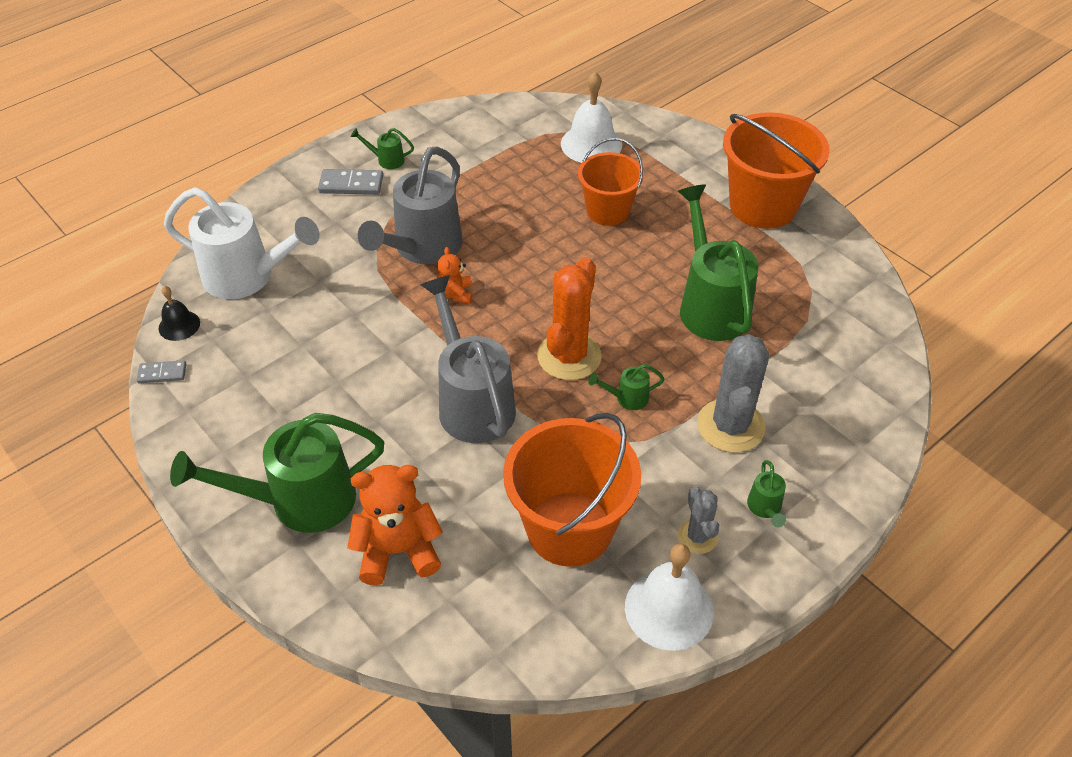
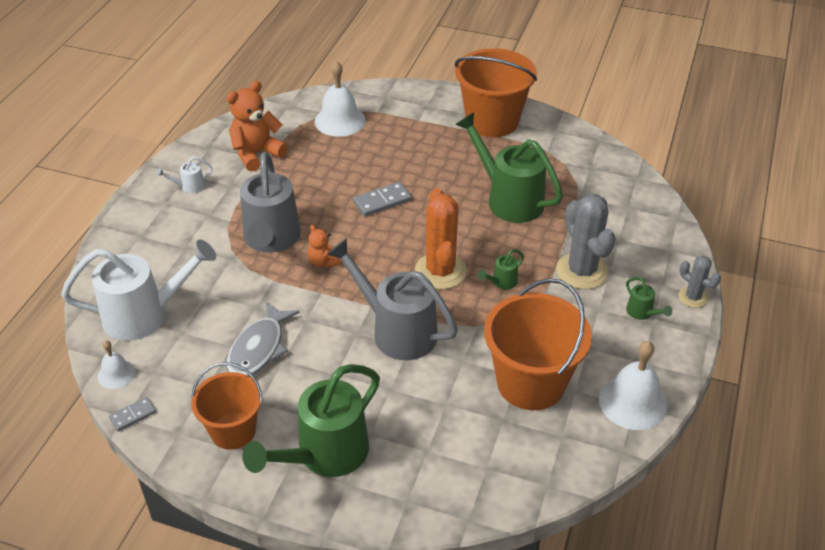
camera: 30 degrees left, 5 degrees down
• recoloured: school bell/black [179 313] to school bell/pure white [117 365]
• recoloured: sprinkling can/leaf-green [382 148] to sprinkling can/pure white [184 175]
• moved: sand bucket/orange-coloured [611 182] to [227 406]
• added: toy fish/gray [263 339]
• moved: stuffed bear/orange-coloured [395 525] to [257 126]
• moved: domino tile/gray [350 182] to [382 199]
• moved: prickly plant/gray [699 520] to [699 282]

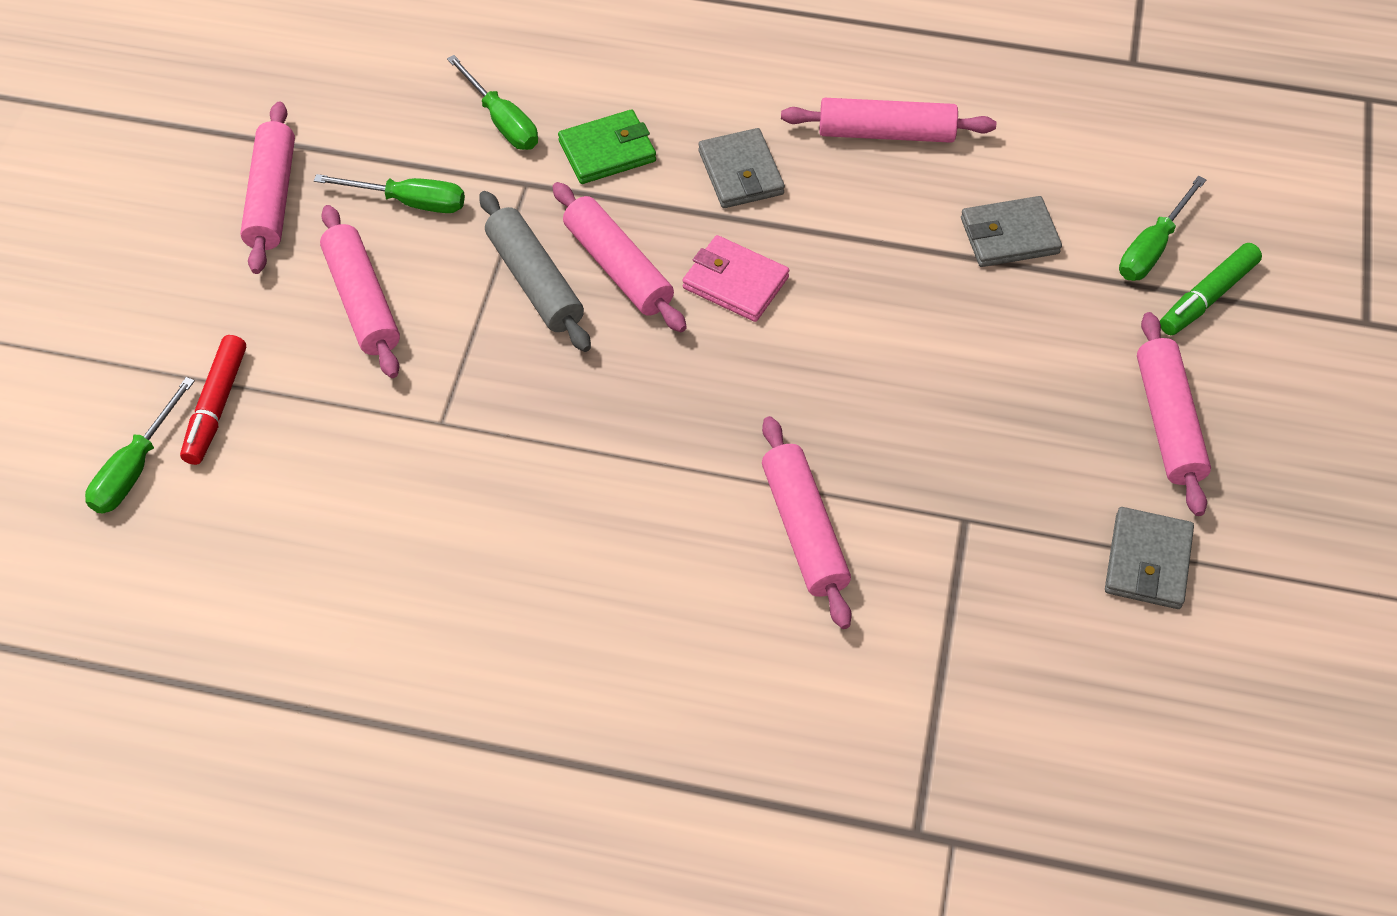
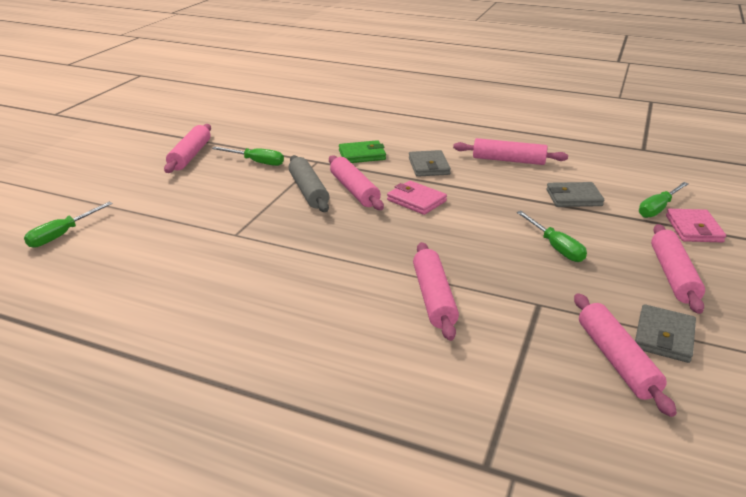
camera: 10 degrees right, 25 degrees down
• moved: hand screwdriver/leaf-green [492 102] to [552 236]
• moved: rolling pin/pink [360 291] to [625 355]
• replaced: marker pen/leaf-green [1211 289] to billfold/pink [696 225]
• removed: marker pen/crimson [213 400]

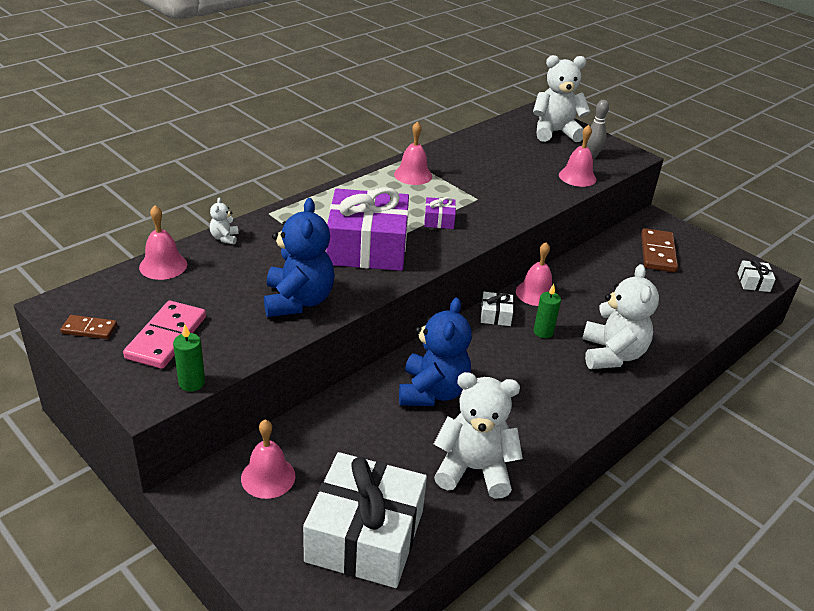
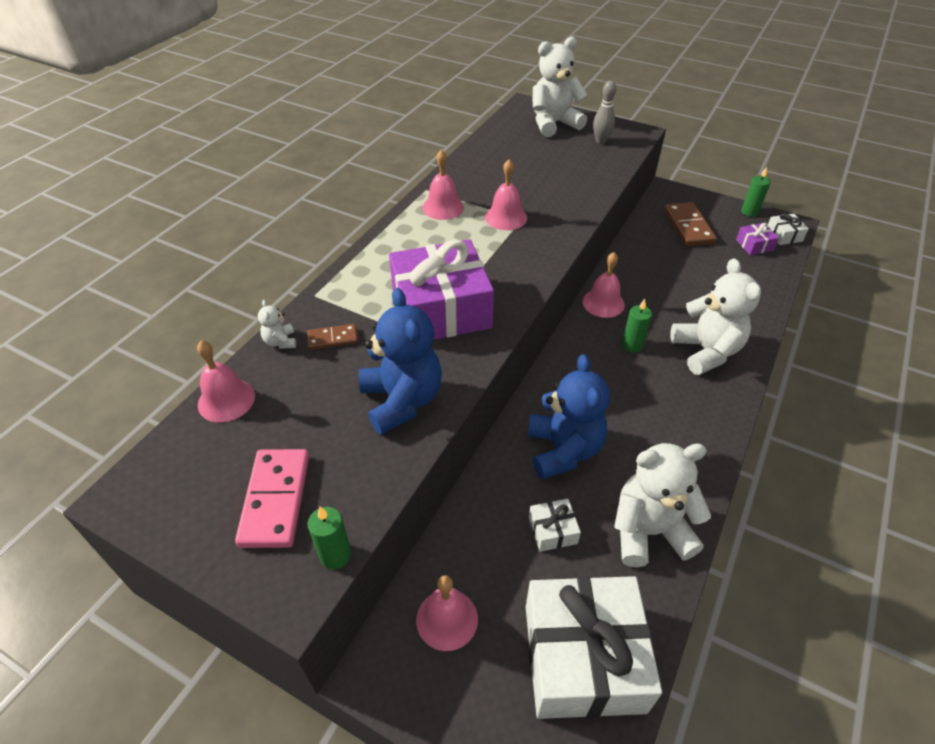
camera: 15 degrees left, 10 degrees up
• moved: domino tile/russet [88 327] to [332 337]
• moved: school bell/pink [577 156] to [506 194]
• moved: wrapped gift/pure white [497 309] to [555 525]
• moved: wrapped gift/purple [440 213] to [757 239]
• added: candle/leaf-green [756 192]

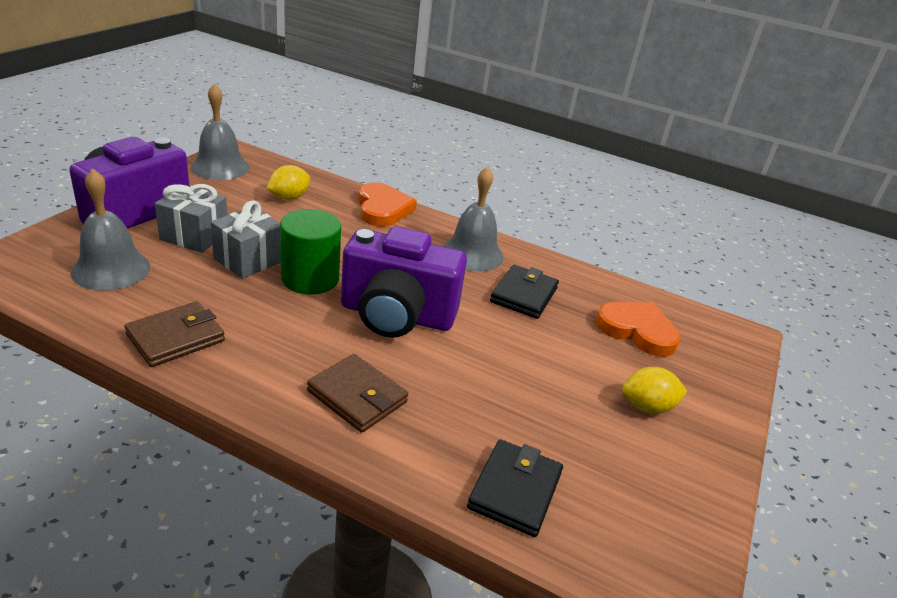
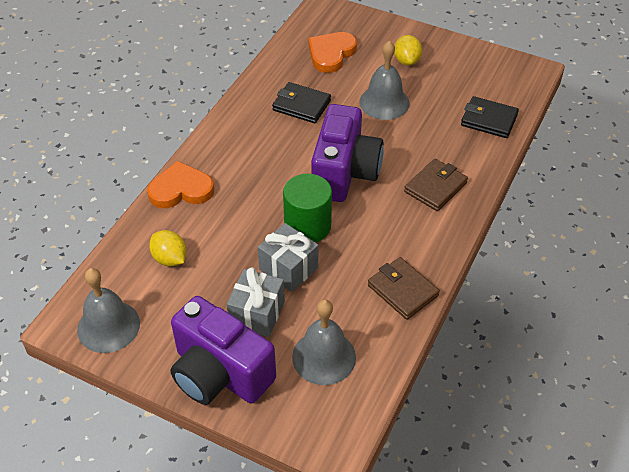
camera: 85 degrees left, 15 degrees up
• moved: school bell/gray [473 218] to [384 80]

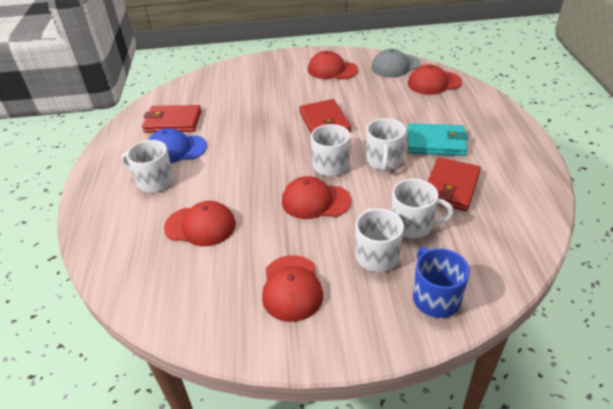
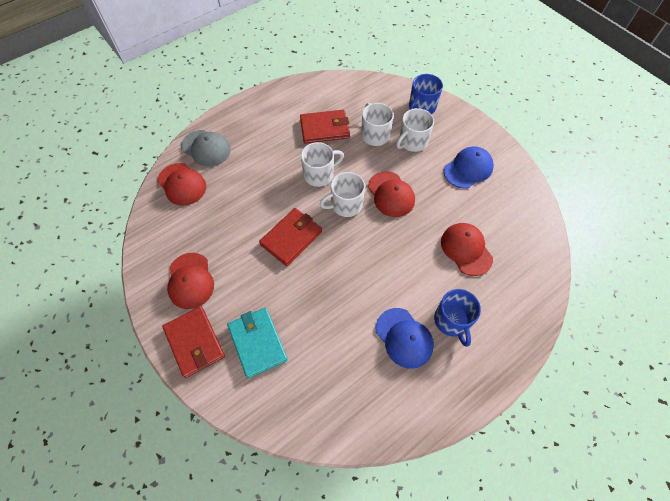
camera: 125 degrees left, 20 degrees up
• moved: billfold/crimson [171 119] to [193 342]
• moved: peaked cap/gray [396 63] to [206 148]
• moved: billfold/teal [437 139] to [257 343]
• recoloured: tea mug/pure white [147 166] to tea mug/blue [457 318]
• recoloured: peaked cap/crimson [292 288] to peaked cap/blue [469 168]

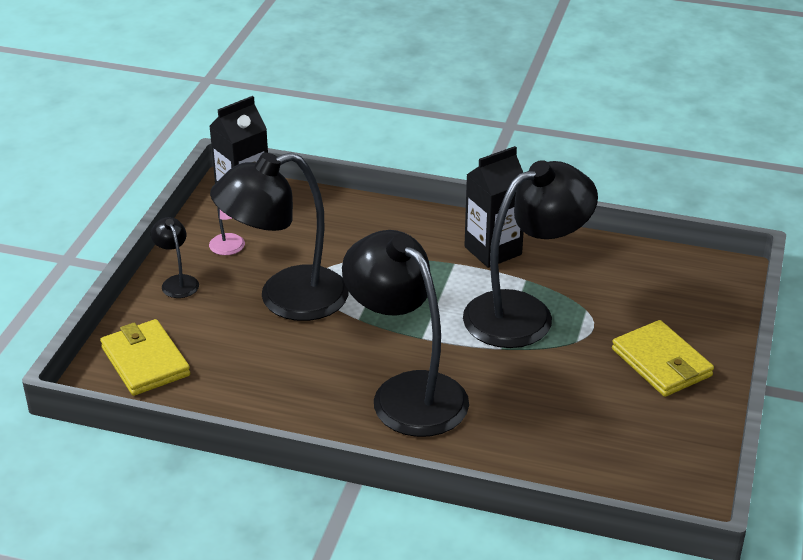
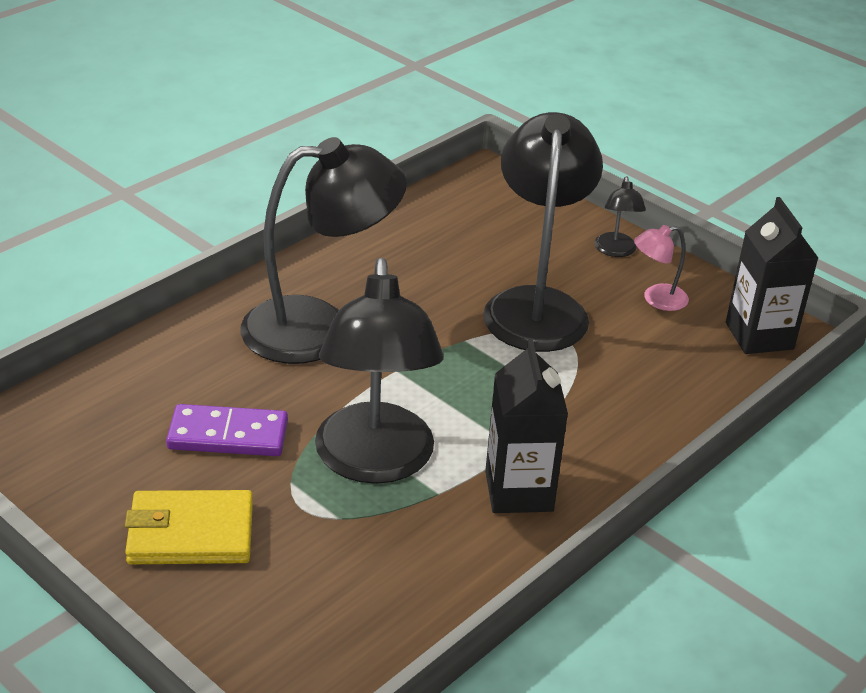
camera: 115 degrees right, 0 degrees up
• added: domino tile/purple [227 430]
• turned: desk lamp/black [175 257] = [620 216] 90 degrees clockwise
• removed: billfold/bright yellow [145 357]

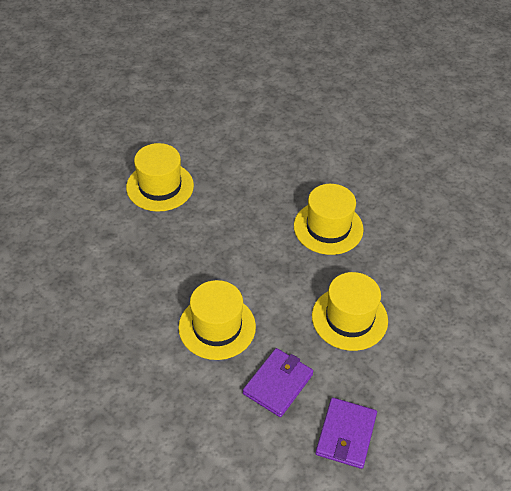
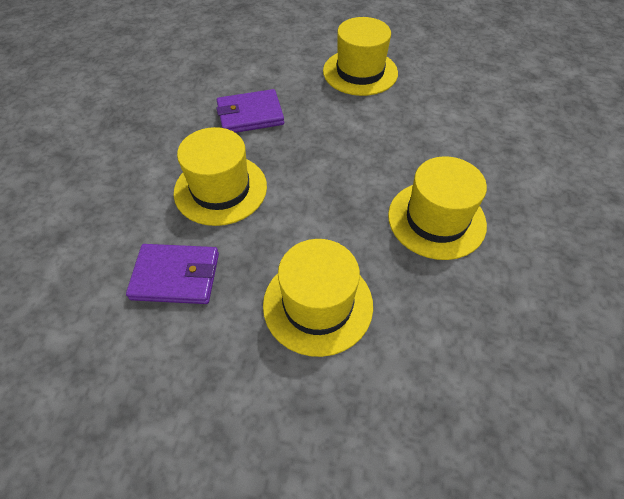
camera: 60 degrees right, 5 degrees up
• moved: billfold/purple [346 433] to [250 111]

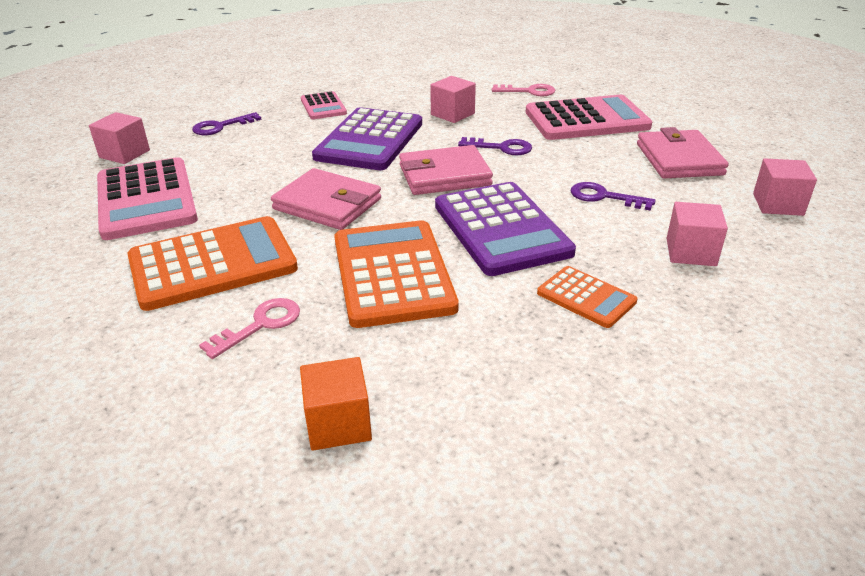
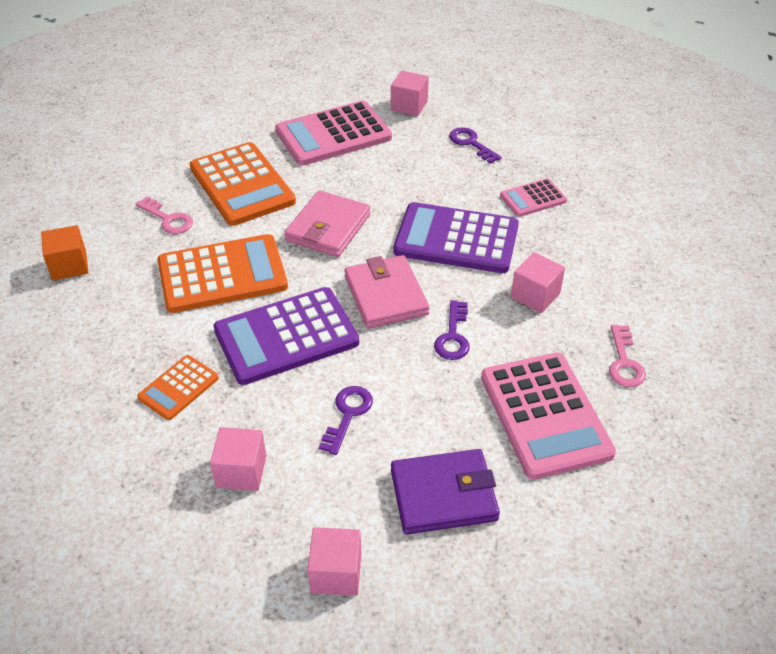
camera: 85 degrees right, 10 degrees up
• recoloured: billfold/pink [683 152] to billfold/purple [445 491]

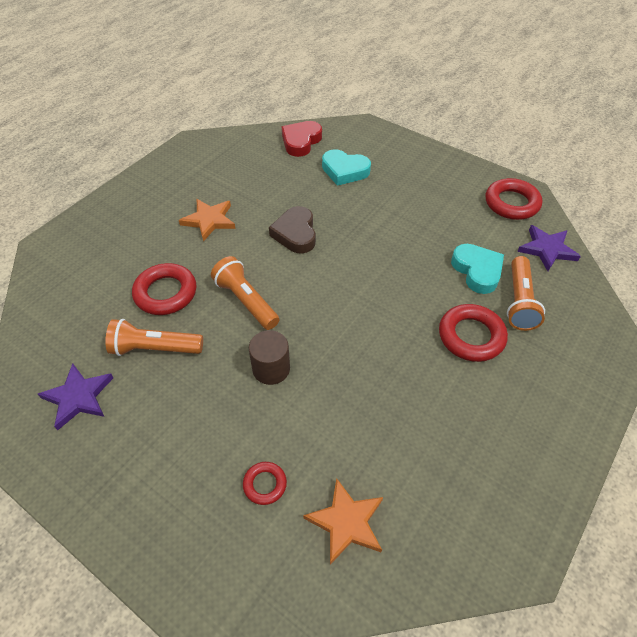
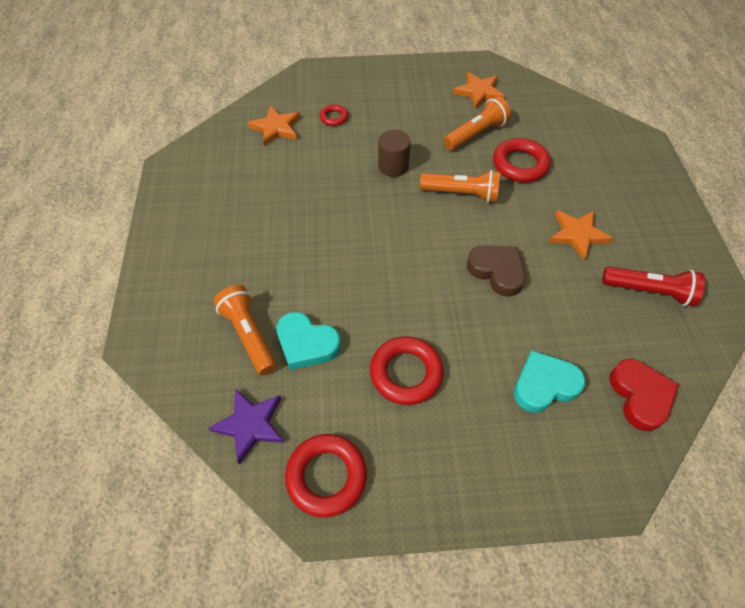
camera: 140 degrees right, 5 degrees up
• moved: torus/crimson [473 333] to [407 370]
• recoloured: five-pointed star/purple [75 396] to five-pointed star/orange-coloured [479 90]
• added: pocket torch/crimson [653 286]

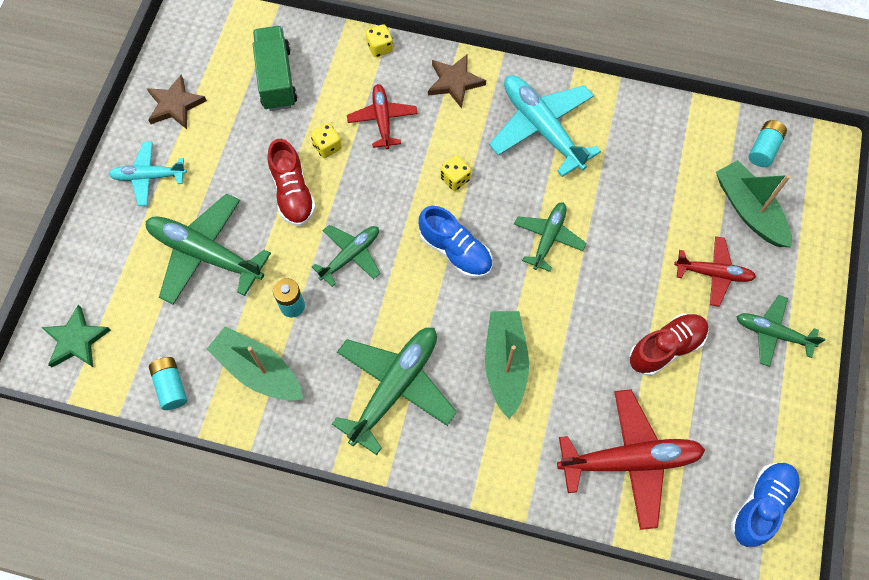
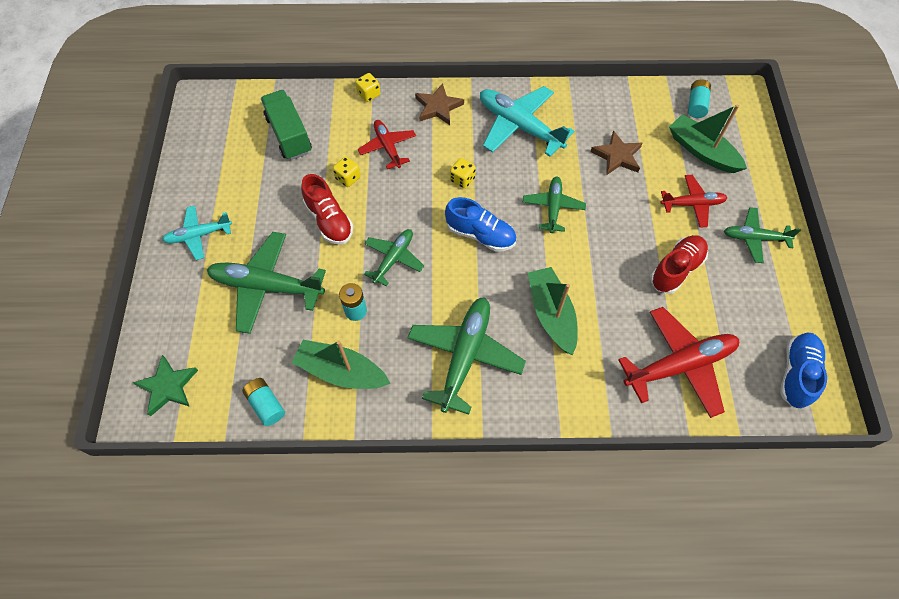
camera: 15 degrees left, 5 degrees down
• moved: five-pointed star/russet [177 102] to [616 152]

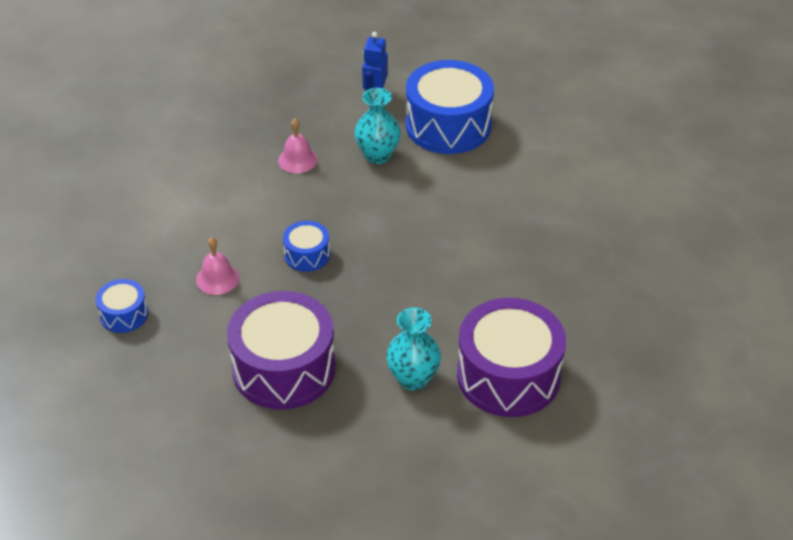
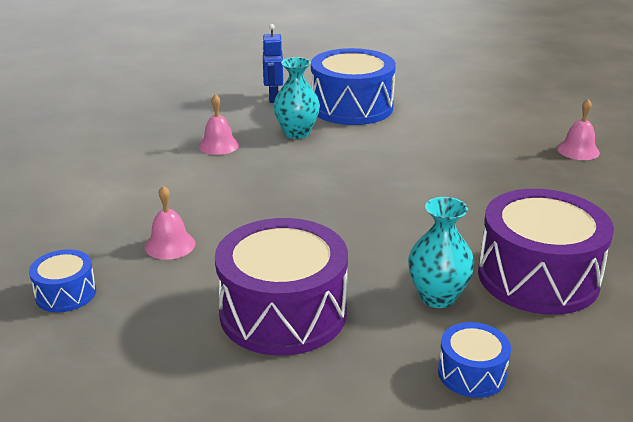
camera: 15 degrees left, 15 degrees down
• moved: drum/blue [306 246] to [474 360]
• added: school bell/pink [578 129]

